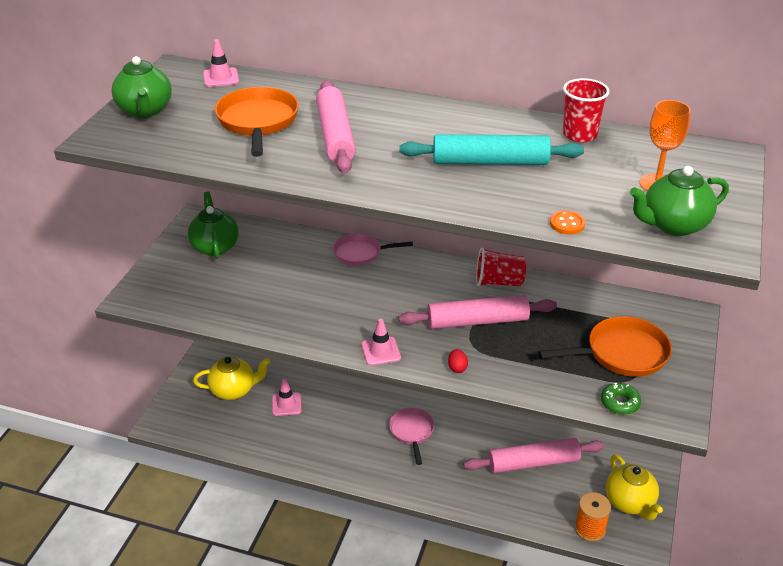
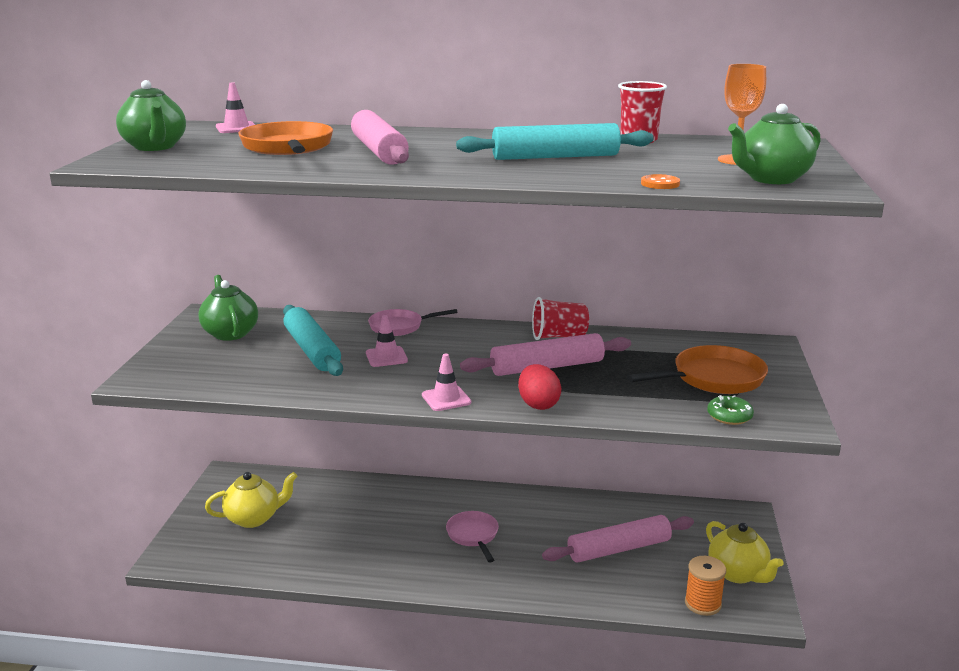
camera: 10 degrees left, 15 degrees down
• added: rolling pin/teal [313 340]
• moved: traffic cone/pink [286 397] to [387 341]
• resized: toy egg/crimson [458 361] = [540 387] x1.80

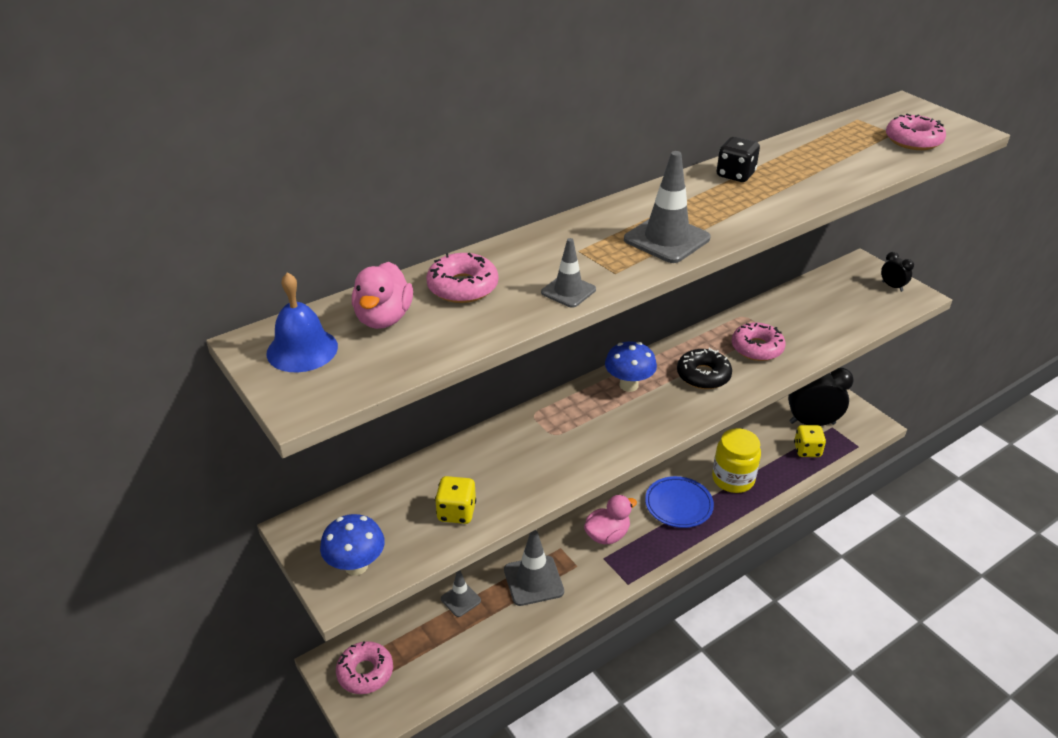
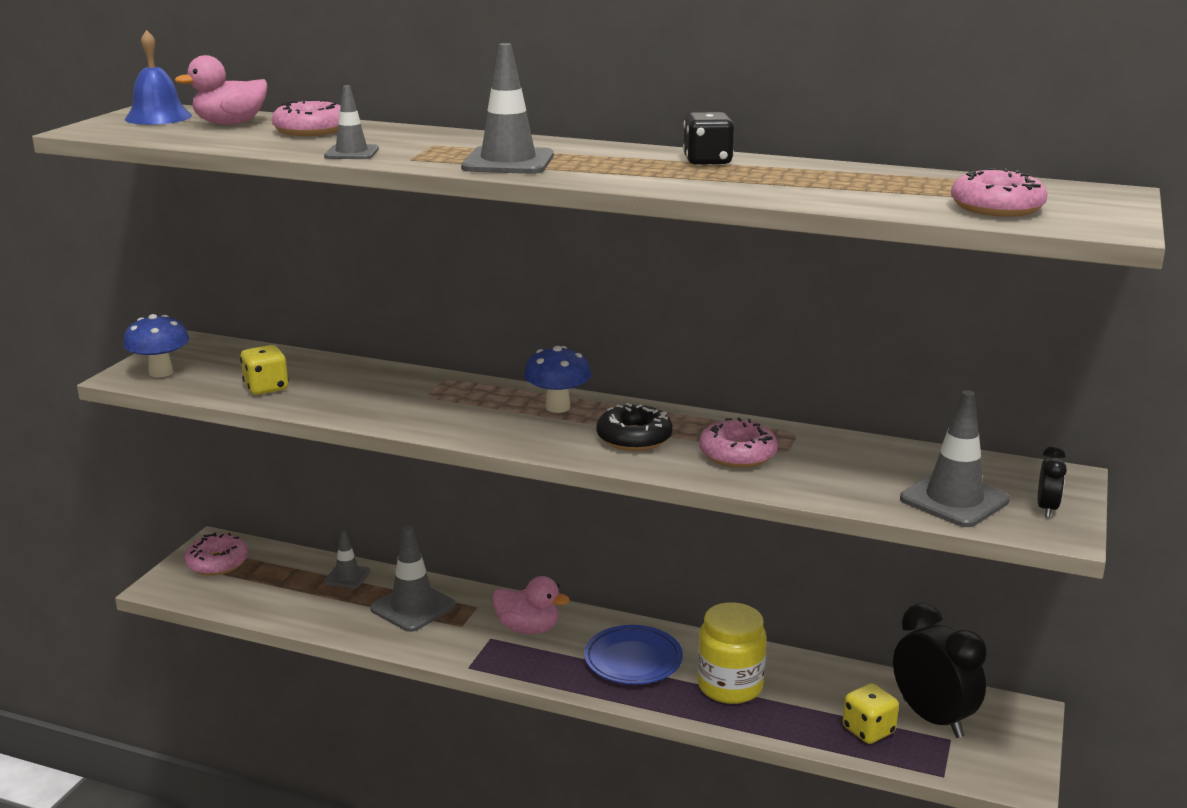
camera: 55 degrees right, 15 degrees down
• added: traffic cone/gray [955 458]

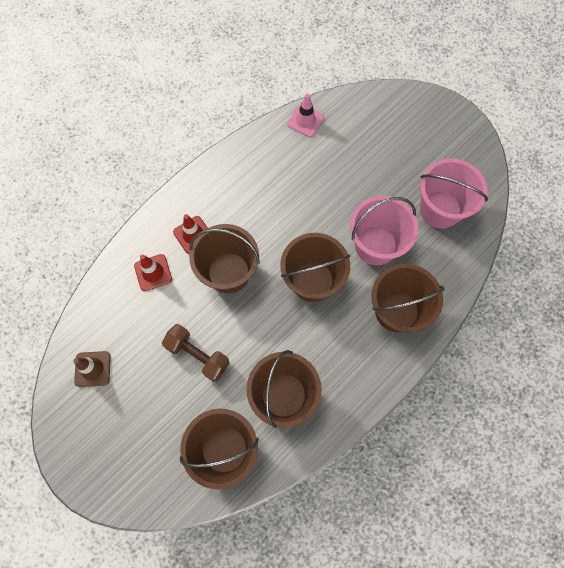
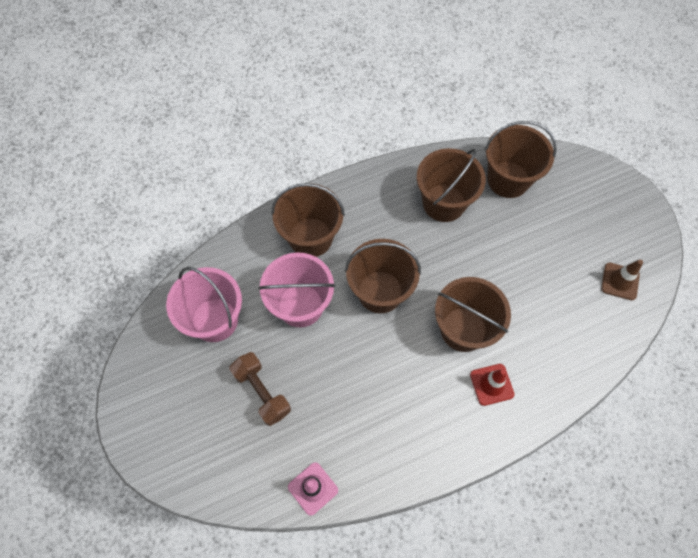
camera: 160 degrees left, 5 degrees down
• moved: free weight/russet [196 353] to [260 389]
• removed: traffic cone/crimson [153 272]

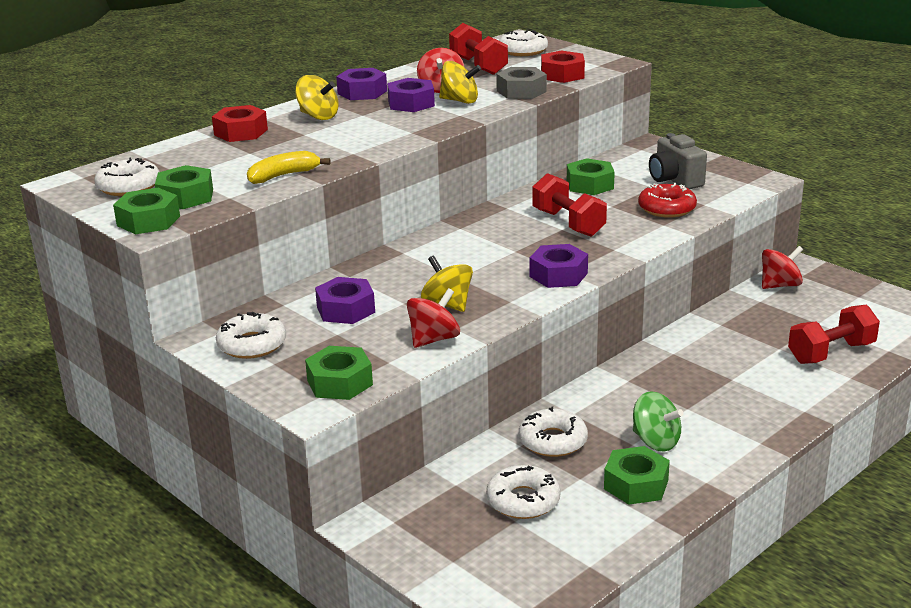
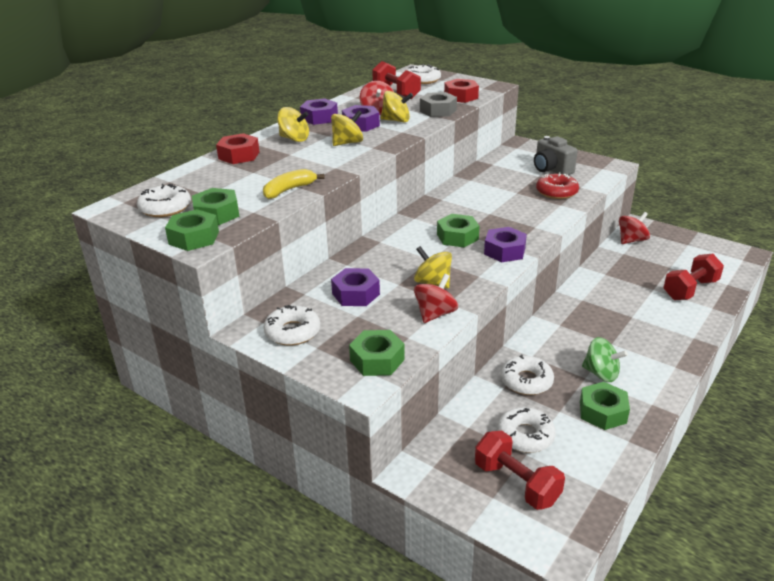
camera: 10 degrees left, 5 degrees up
• added: whirligig/bright yellow [347 128]
• moved: nut/leaf-green [591 176] to [458 230]
• moved: free weight/crimson [569 204] to [520 470]

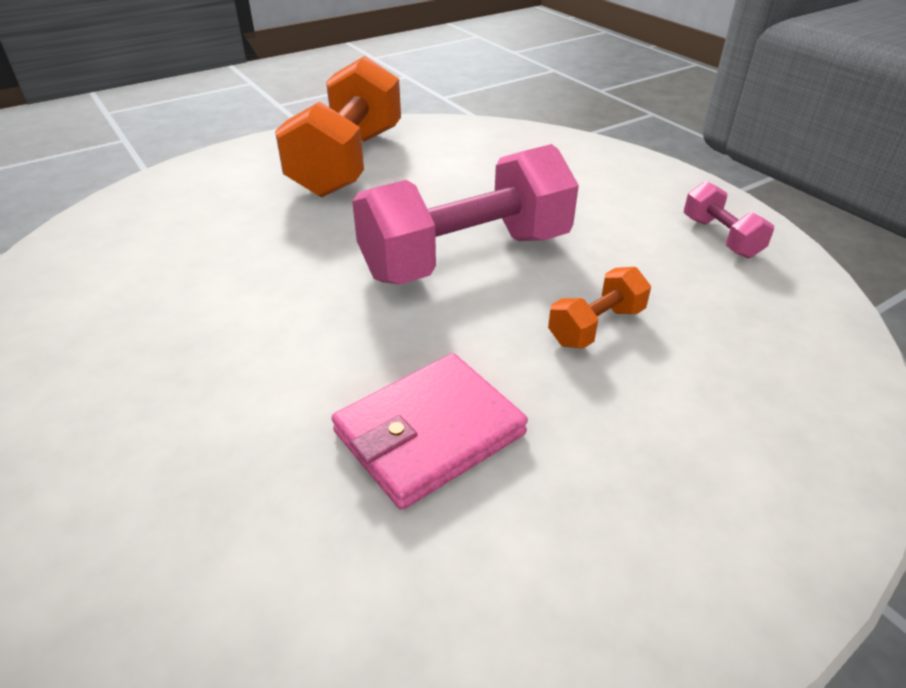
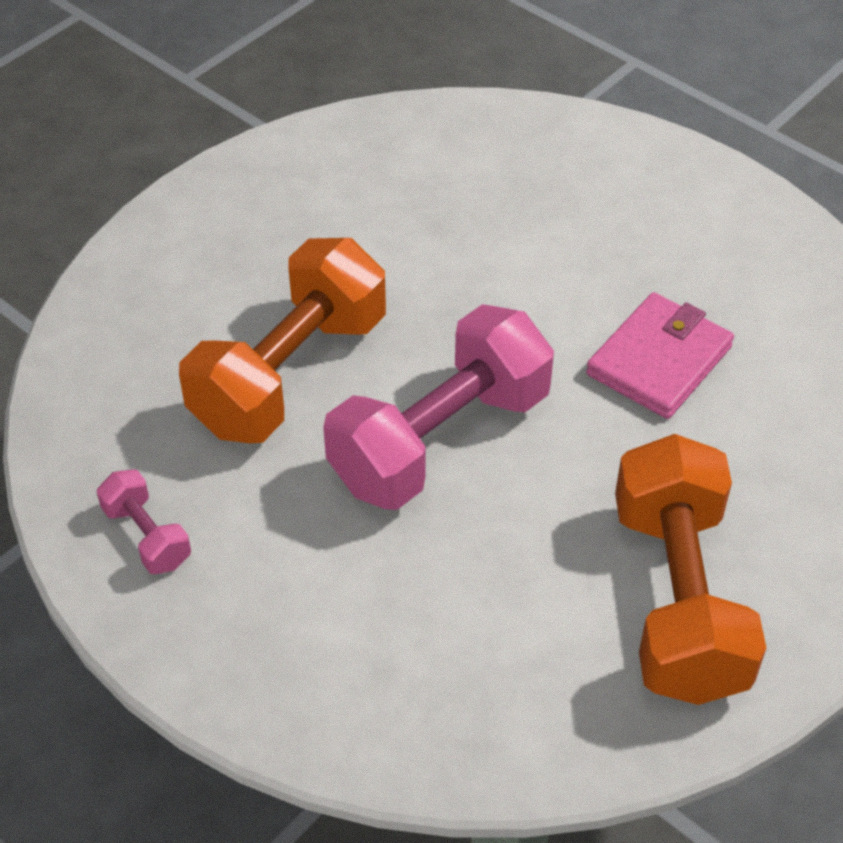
camera: 165 degrees right, 10 degrees up
• resized: free weight/orange-coloured [599 308] = [282 340] x2.21
• moved: billfold/pink [430 431] to [660 355]

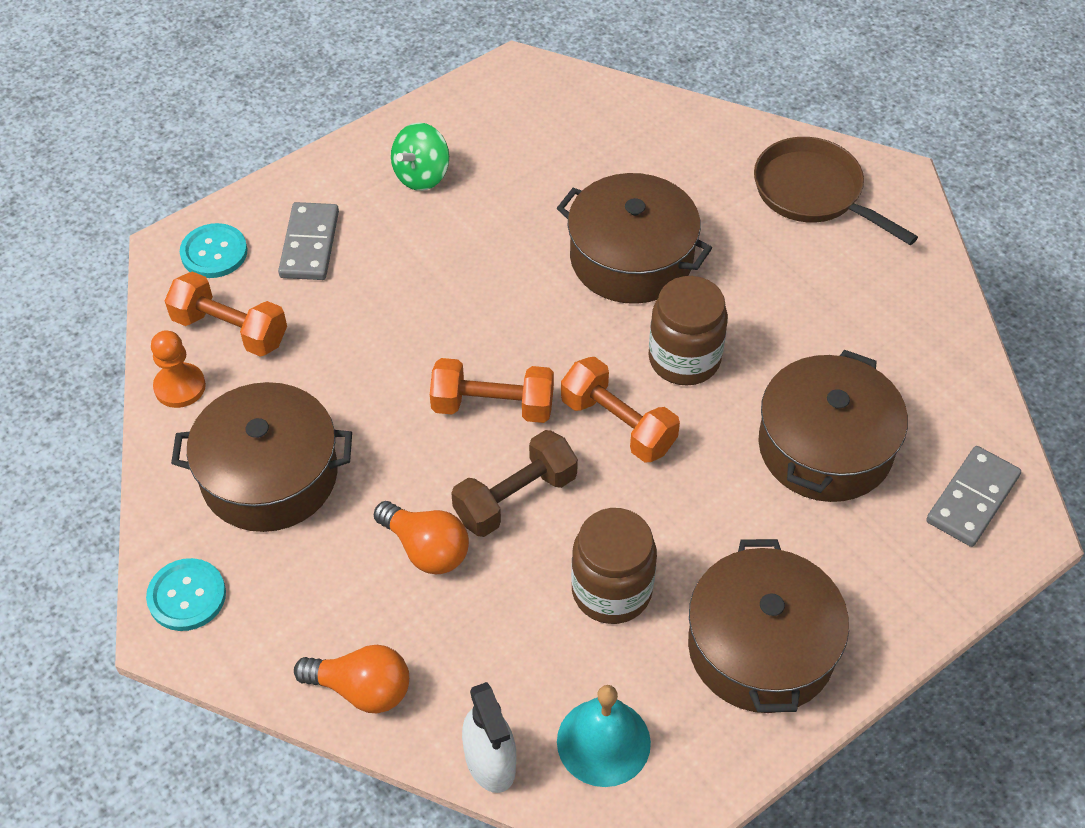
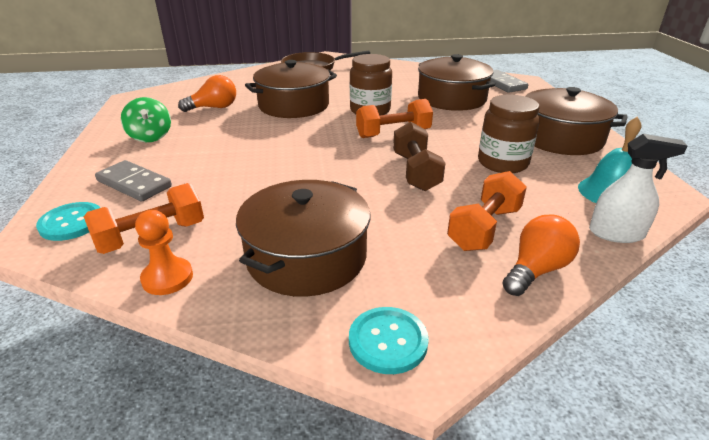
camera: 60 degrees left, 20 degrees down
• moved: lightbulb/orange-coloured [421 537] to [207 93]
• moved: free weight/orange-coloured [492 390] to [487 211]

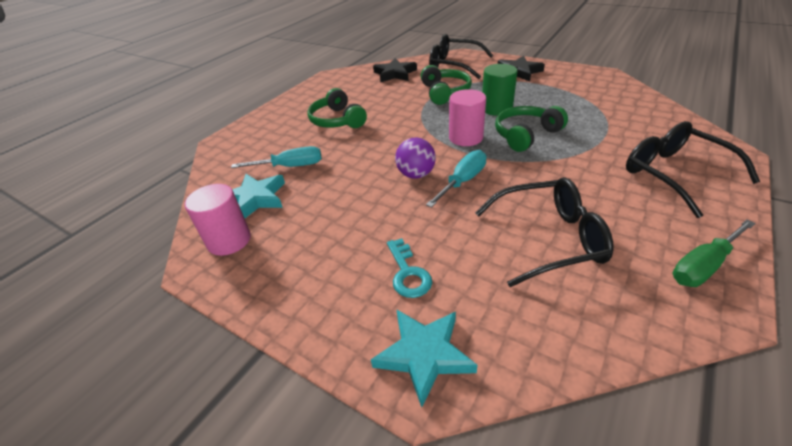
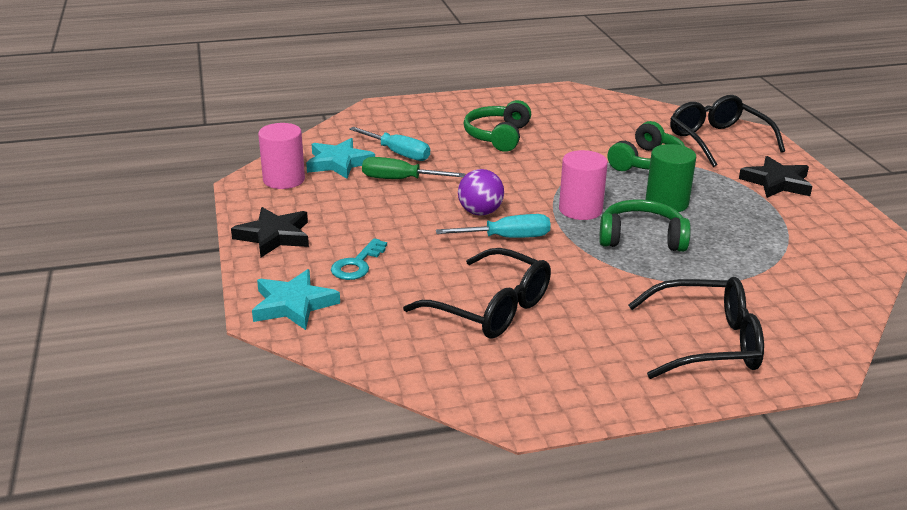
camera: 40 degrees right, 10 degrees down
• moved: five-pointed star/black [395 70] to [270 232]
• moved: hand screwdriver/leaf-green [714 253] to [413 168]
• turned: glasses/black [693 169] = [696 328] 75 degrees clockwise

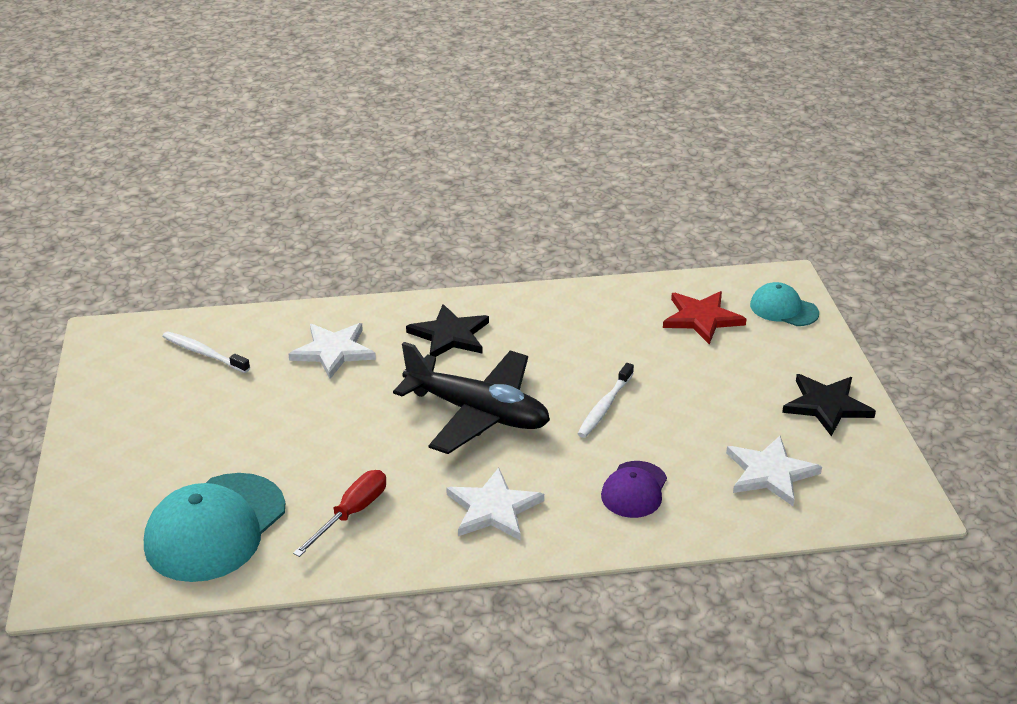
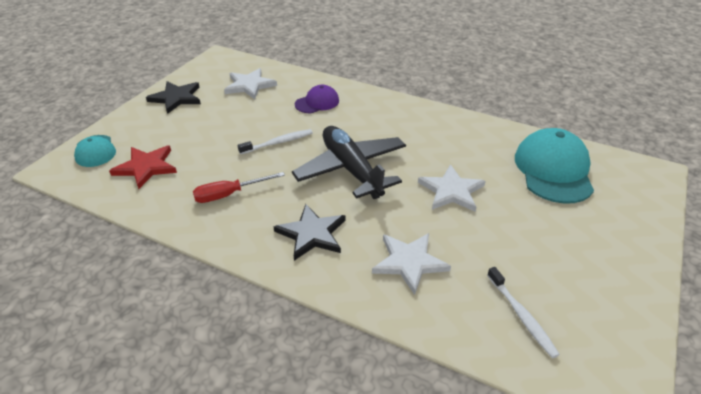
camera: 145 degrees left, 5 degrees up
• moved: hand screwdriver/crimson [339 513] to [239 187]
• moved: five-pointed star/pure white [495 504] to [452 188]
• turned: peaked cap/teal [214 527] = [554 166] 60 degrees counterclockwise

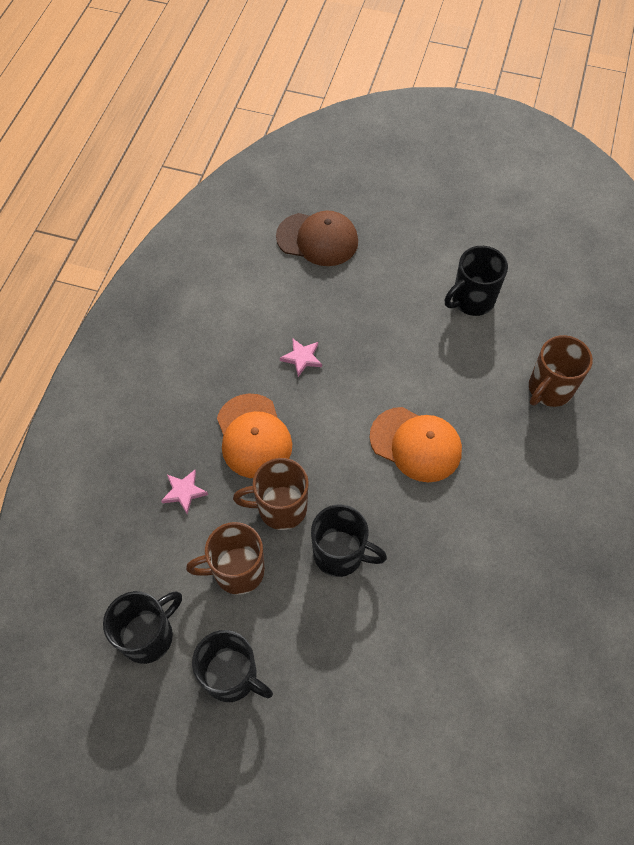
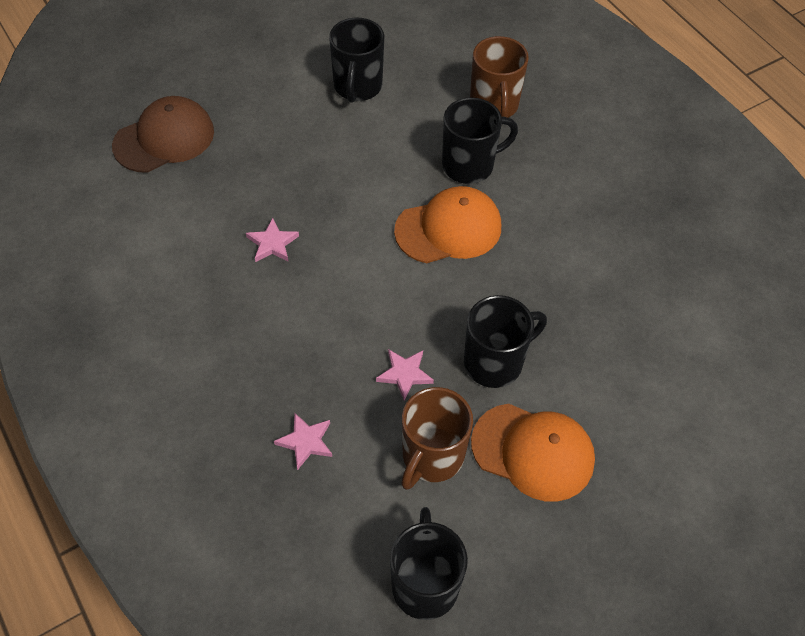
camera: 50 degrees left, 5 degrees down
• replaced: tea mug/russet [271 494] to five-pointed star/pink [405 375]
• moved: tea mug/black [232 666] to [480 141]
• moved: peaked cap/orange-coloured [254 436] to [533 453]

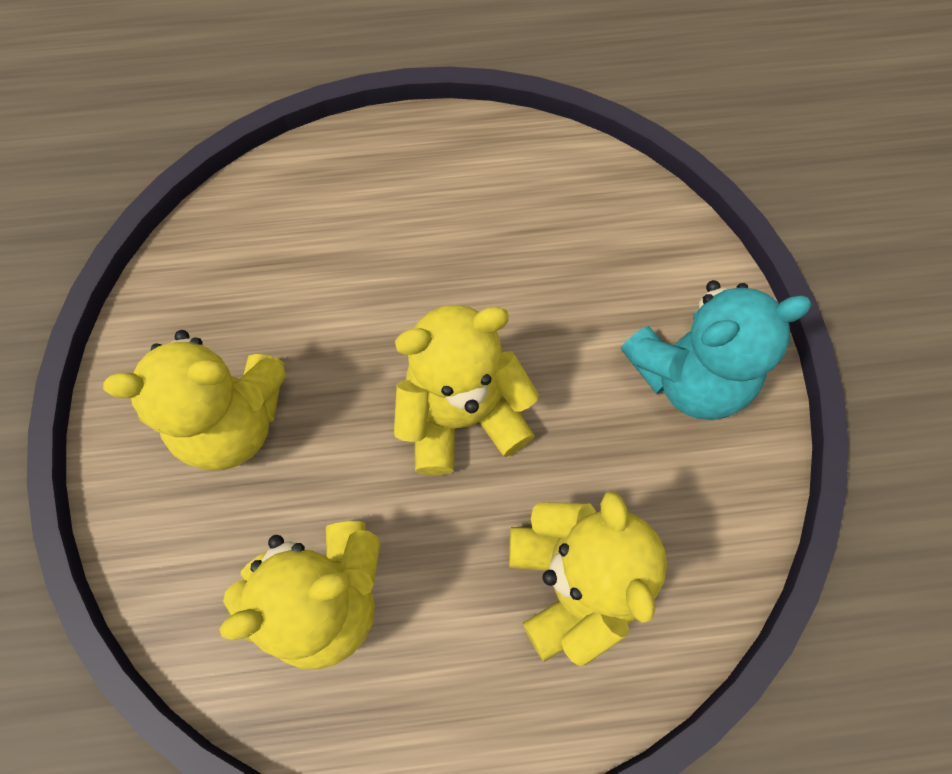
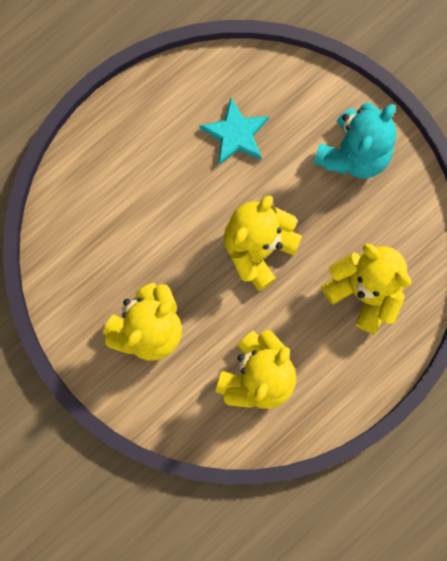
camera: 35 degrees left, 10 degrees up
• added: five-pointed star/teal [234 132]

